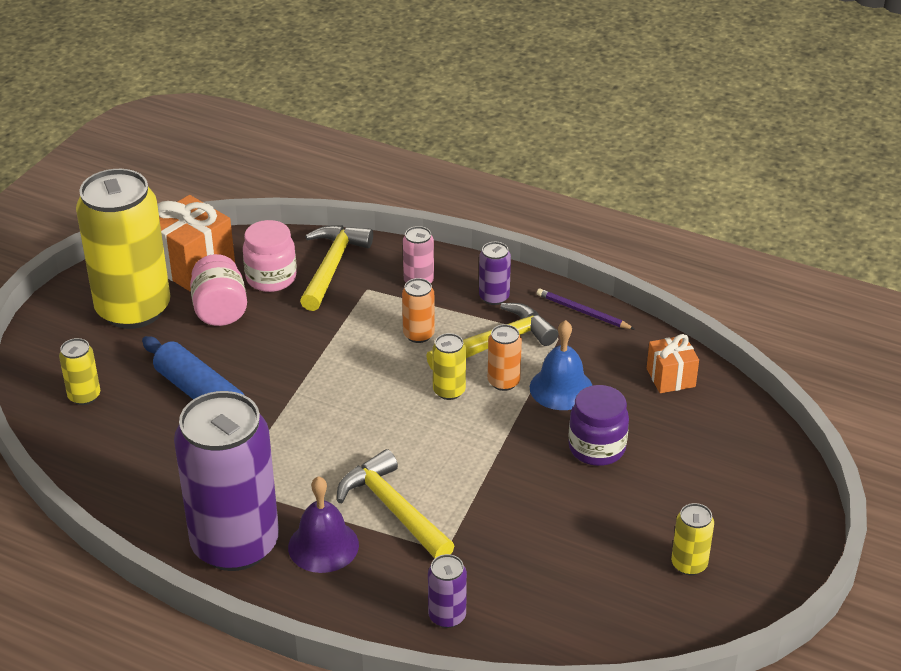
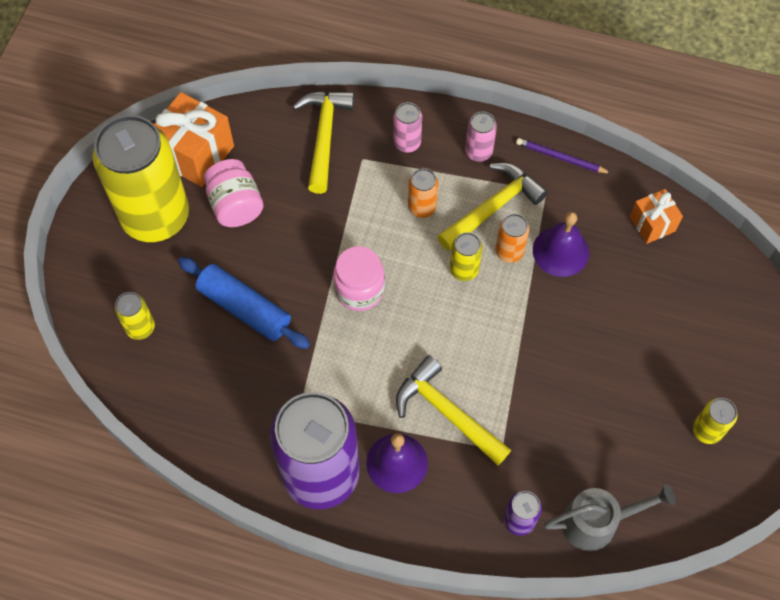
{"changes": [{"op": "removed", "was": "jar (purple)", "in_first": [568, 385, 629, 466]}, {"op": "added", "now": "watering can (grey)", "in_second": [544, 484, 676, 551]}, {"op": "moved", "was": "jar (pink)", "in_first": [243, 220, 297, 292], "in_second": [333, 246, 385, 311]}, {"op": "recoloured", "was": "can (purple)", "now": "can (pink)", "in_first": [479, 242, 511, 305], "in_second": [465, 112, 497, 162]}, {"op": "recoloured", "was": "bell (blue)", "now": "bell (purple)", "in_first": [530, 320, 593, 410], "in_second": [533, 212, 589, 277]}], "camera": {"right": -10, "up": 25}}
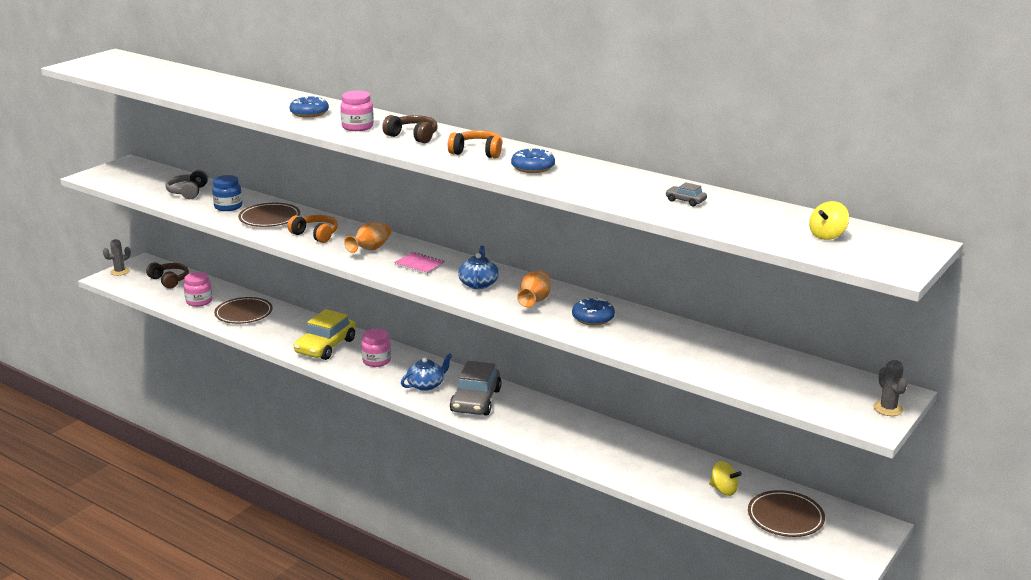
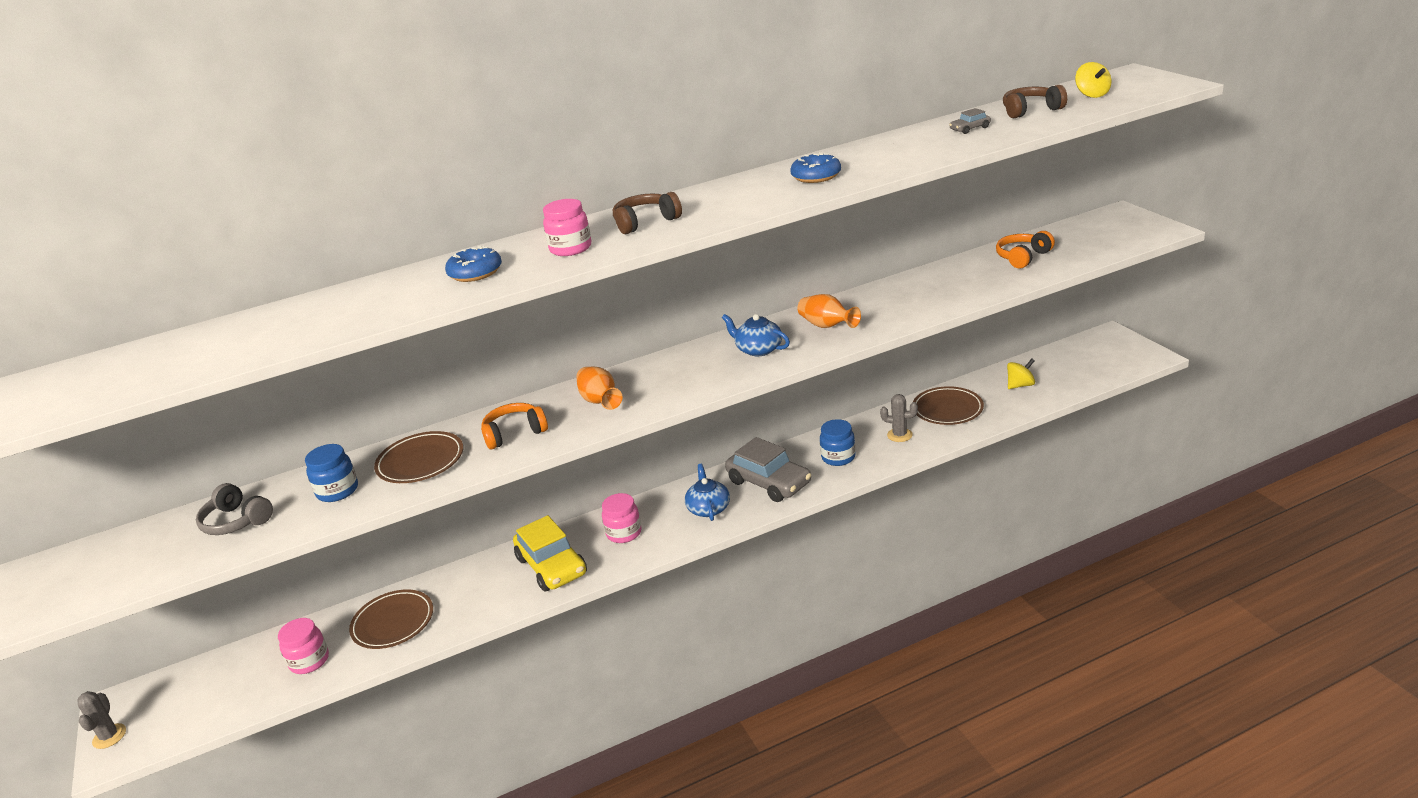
{"changes": [{"op": "removed", "was": "notebook (pink)", "in_first": [394, 252, 445, 275]}, {"op": "removed", "was": "donut (blue)", "in_first": [572, 297, 615, 326]}, {"op": "added", "now": "jar (blue)", "in_second": [820, 419, 855, 466]}, {"op": "moved", "was": "headphones (brown)", "in_first": [146, 262, 189, 289], "in_second": [1003, 85, 1067, 118]}, {"op": "moved", "was": "headphones (orange)", "in_first": [448, 130, 503, 158], "in_second": [996, 231, 1055, 269]}, {"op": "moved", "was": "plate (brown)", "in_first": [748, 490, 825, 537], "in_second": [913, 386, 984, 425]}, {"op": "moved", "was": "cactus (grey)", "in_first": [873, 360, 908, 416], "in_second": [880, 394, 918, 442]}], "camera": {"right": -55, "up": 5}}
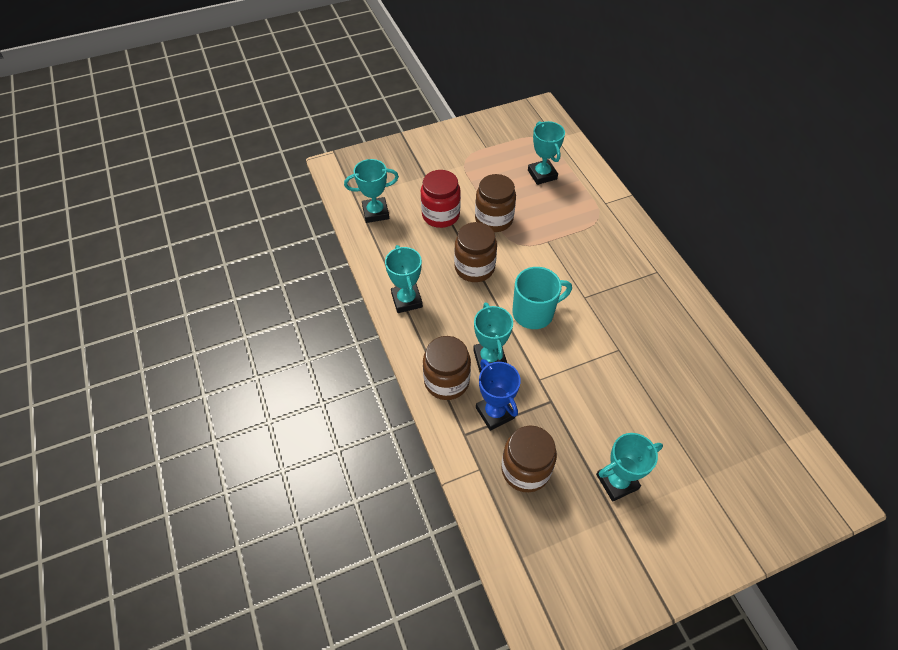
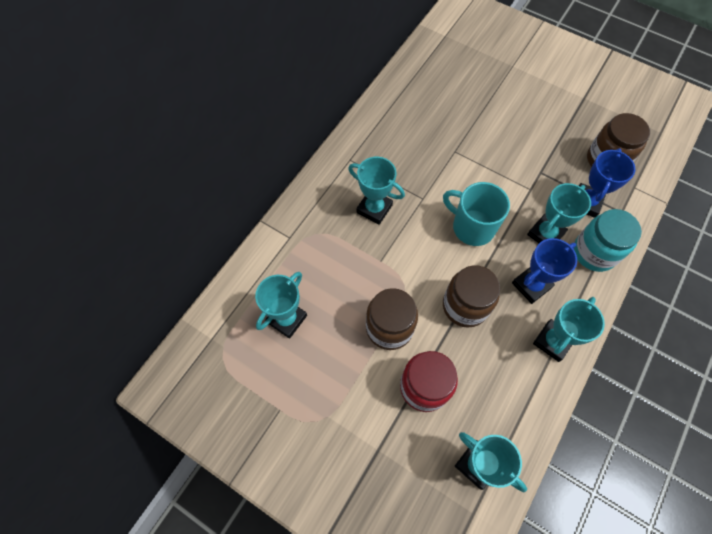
{"changes": [{"op": "added", "now": "trophy (blue)", "in_second": [512, 238, 577, 304]}, {"op": "moved", "was": "trophy (turquoise)", "in_first": [596, 433, 663, 502], "in_second": [348, 157, 405, 225]}, {"op": "recoloured", "was": "jar (brown)", "now": "jar (turquoise)", "in_first": [423, 336, 471, 400], "in_second": [574, 209, 642, 272]}], "camera": {"right": -125, "up": 10}}
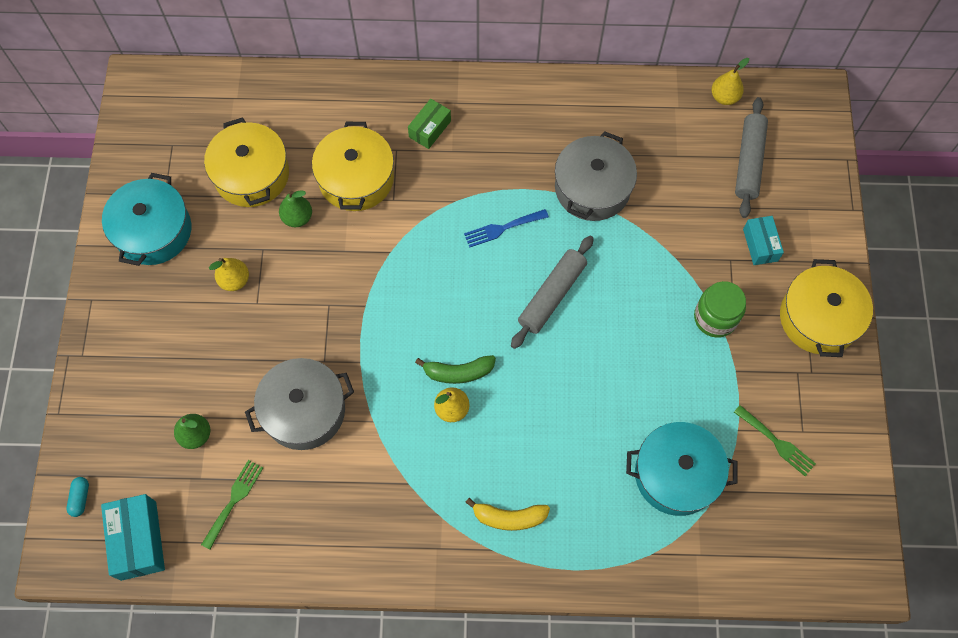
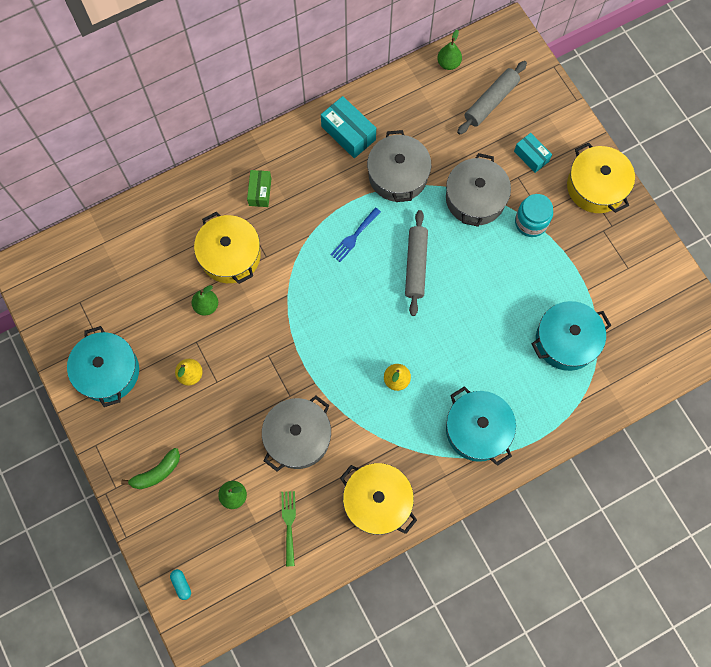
{"changes": [{"op": "removed", "was": "fork (green)", "in_first": [734, 405, 816, 476]}, {"op": "added", "now": "pot (grey)", "in_second": [446, 153, 511, 227]}, {"op": "moved", "was": "box (turquoise)", "in_first": [101, 494, 165, 581], "in_second": [321, 96, 376, 158]}, {"op": "moved", "was": "pot (yellow)", "in_first": [204, 117, 289, 207], "in_second": [340, 463, 417, 535]}, {"op": "moved", "was": "banana (green)", "in_first": [415, 355, 496, 384], "in_second": [121, 448, 180, 489]}, {"op": "replaced", "was": "banana (yellow)", "now": "pot (turquoise)", "in_first": [465, 498, 550, 531], "in_second": [446, 386, 516, 466]}, {"op": "recoloured", "was": "jar (green)", "now": "jar (turquoise)", "in_first": [694, 281, 746, 338], "in_second": [515, 194, 553, 237]}, {"op": "recoloured", "was": "pear (yellow)", "now": "pear (green)", "in_first": [712, 58, 749, 105], "in_second": [437, 29, 462, 70]}, {"op": "turned", "was": "rolling pin (grey)", "in_first": [735, 97, 768, 218], "in_second": [457, 61, 527, 135], "clockwise": 60}], "camera": {"right": -30, "up": 5}}
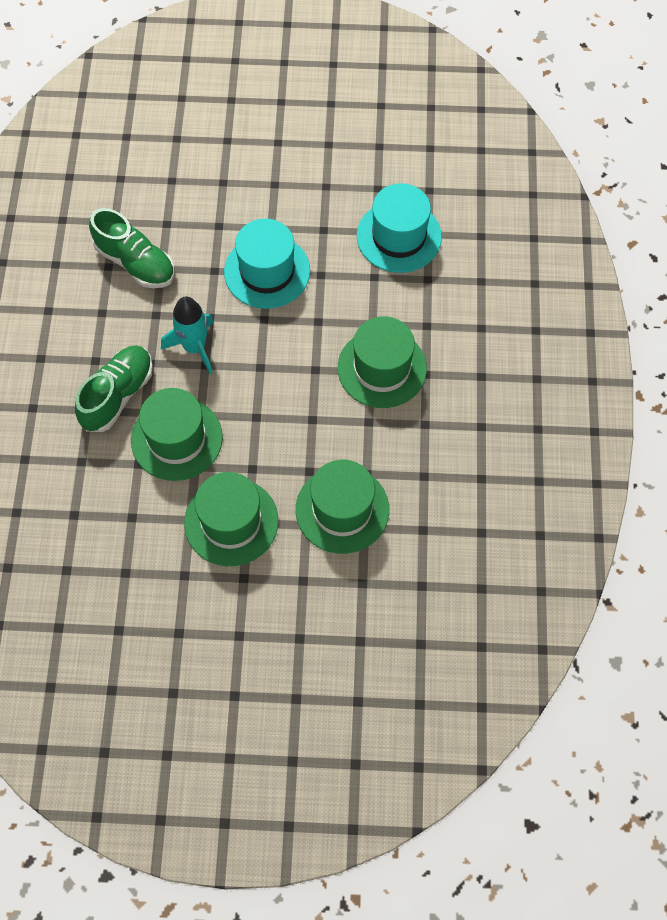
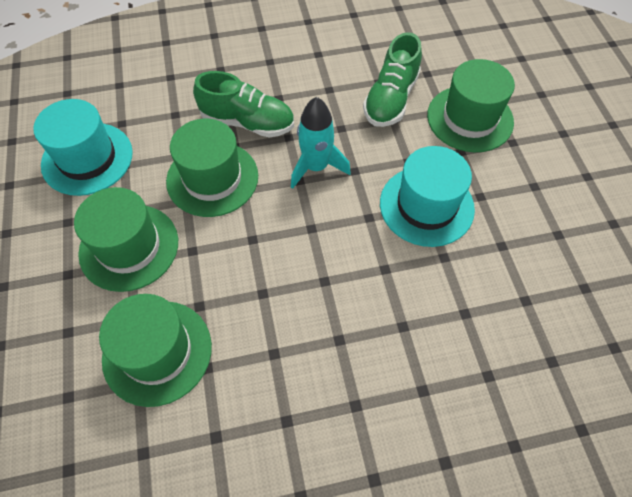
{"changes": [{"op": "moved", "was": "hat (green)", "in_first": [338, 316, 427, 408], "in_second": [427, 59, 515, 152]}, {"op": "moved", "was": "hat (turquoise)", "in_first": [357, 183, 442, 273], "in_second": [33, 99, 133, 196]}], "camera": {"right": 75, "up": -5}}
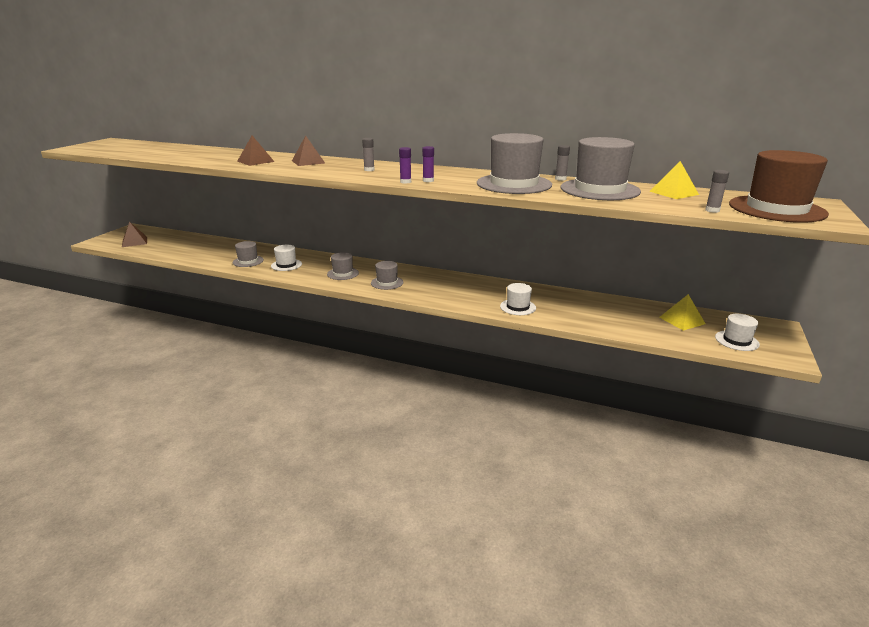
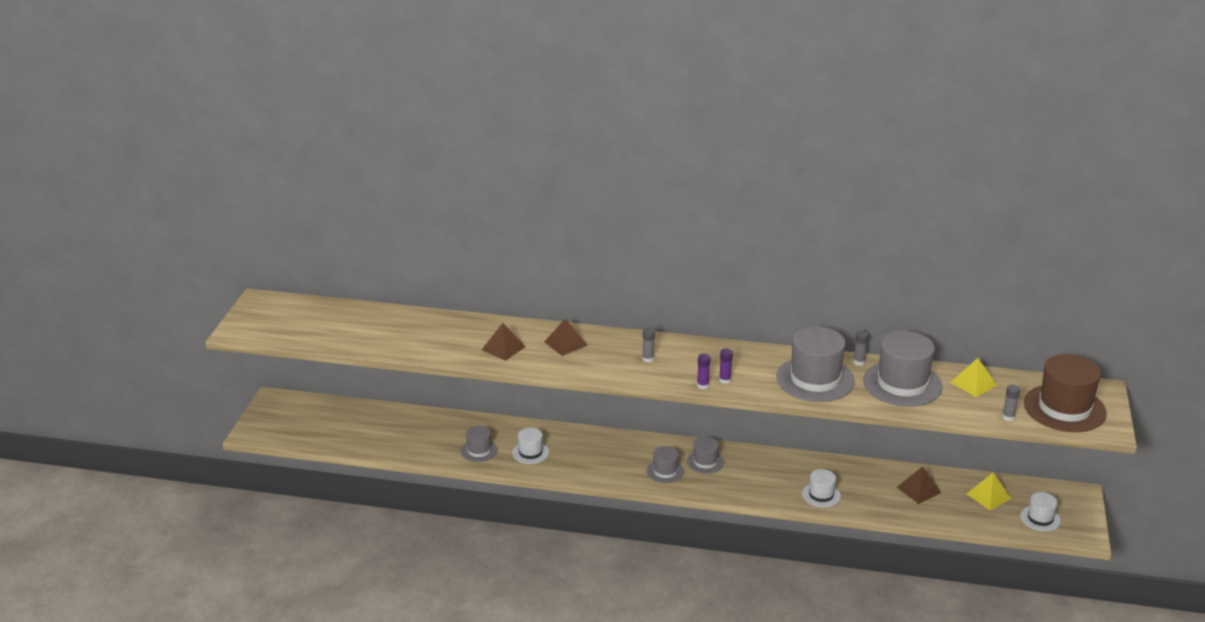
{"changes": [{"op": "moved", "was": "pyramid (brown)", "in_first": [122, 221, 147, 247], "in_second": [897, 466, 941, 504]}, {"op": "moved", "was": "hat (grey)", "in_first": [327, 252, 359, 280], "in_second": [687, 437, 724, 474]}], "camera": {"right": -10, "up": 5}}
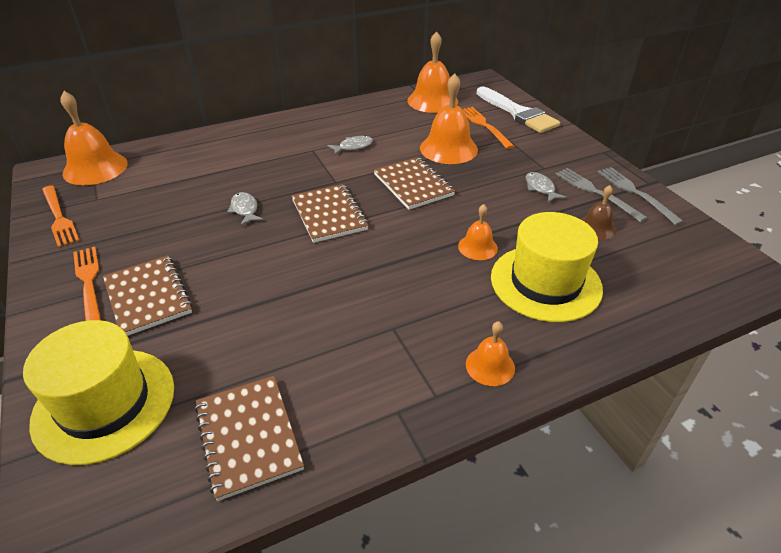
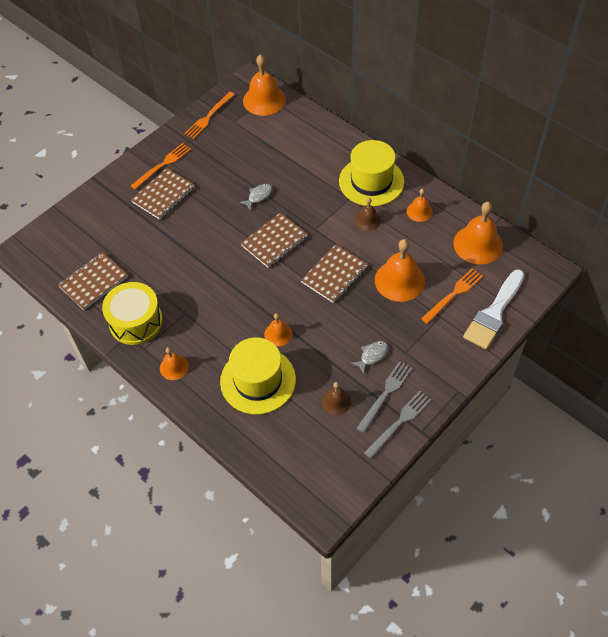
{"changes": [{"op": "added", "now": "drum (yellow)", "in_second": [102, 282, 163, 345]}, {"op": "added", "now": "bell (orange)", "in_second": [407, 189, 433, 222]}, {"op": "moved", "was": "hat (yellow)", "in_first": [23, 320, 174, 465], "in_second": [339, 140, 404, 206]}, {"op": "replaced", "was": "fish (grey)", "now": "bell (brown)", "in_first": [327, 136, 373, 155], "in_second": [355, 198, 381, 231]}], "camera": {"right": 70, "up": 15}}
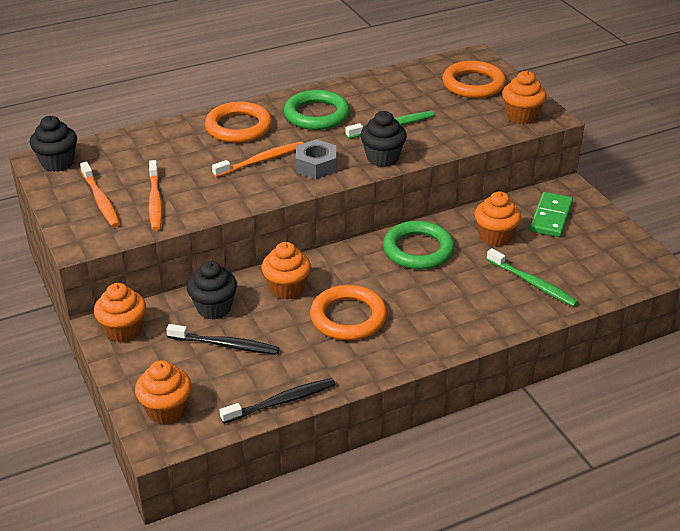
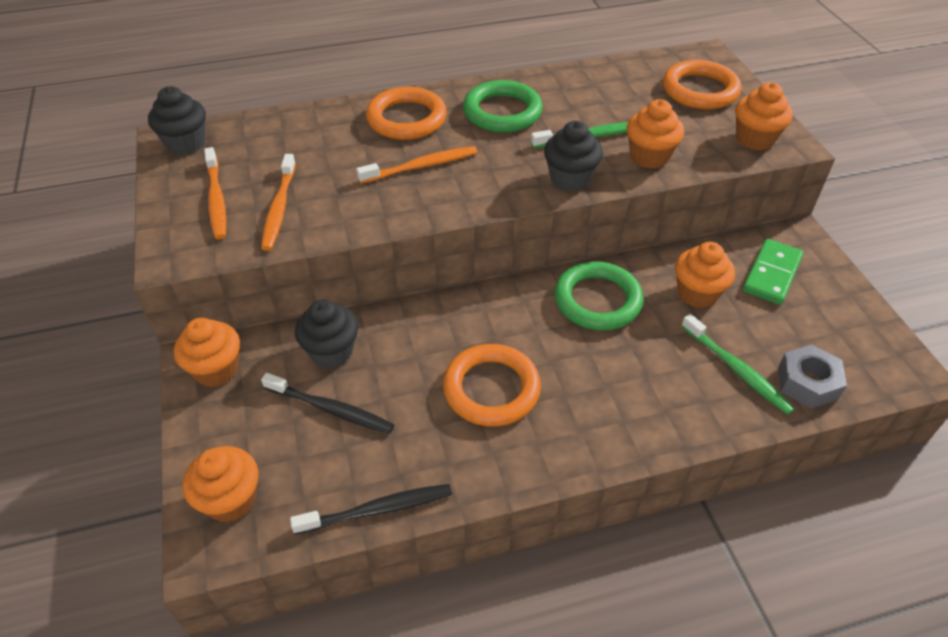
{"changes": [{"op": "moved", "was": "cupcake (orange)", "in_first": [262, 242, 311, 299], "in_second": [627, 99, 684, 169]}, {"op": "moved", "was": "nut (grey)", "in_first": [296, 139, 336, 179], "in_second": [778, 344, 847, 409]}], "camera": {"right": 10, "up": 10}}
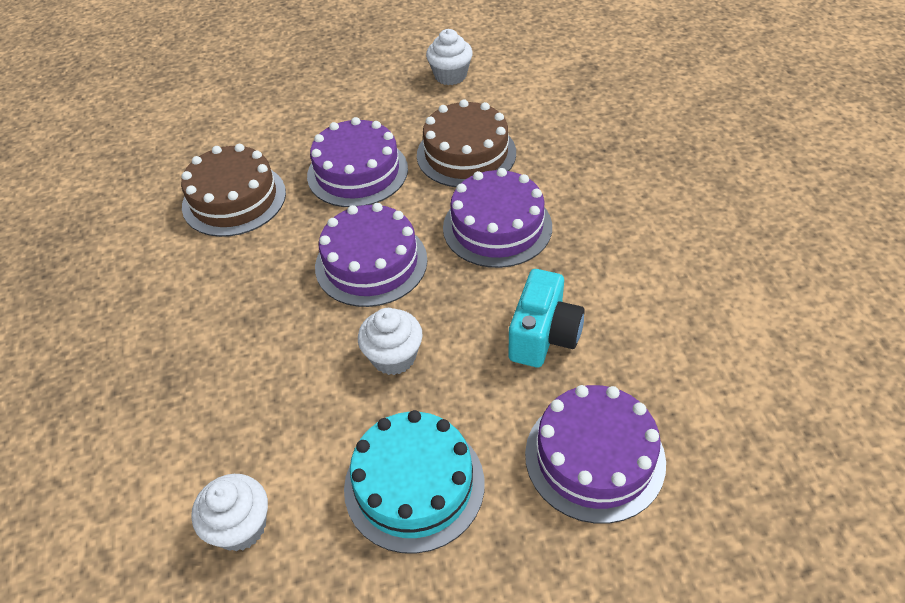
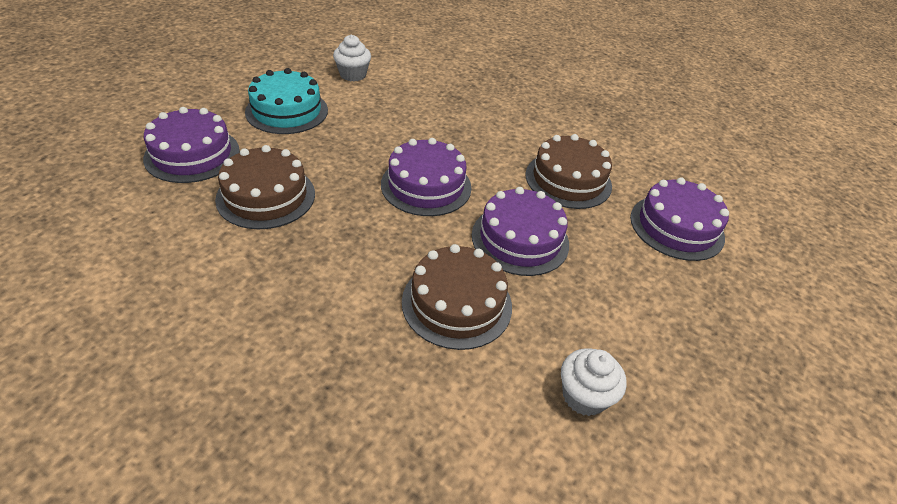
{"changes": [{"op": "removed", "was": "cupcake (white)", "in_first": [358, 308, 423, 375]}, {"op": "moved", "was": "cake (purple)", "in_first": [443, 168, 552, 268], "in_second": [630, 178, 729, 261]}, {"op": "replaced", "was": "camera (turquoise)", "now": "cake (brown)", "in_first": [509, 269, 585, 367], "in_second": [215, 145, 315, 229]}], "camera": {"right": 130, "up": -5}}
